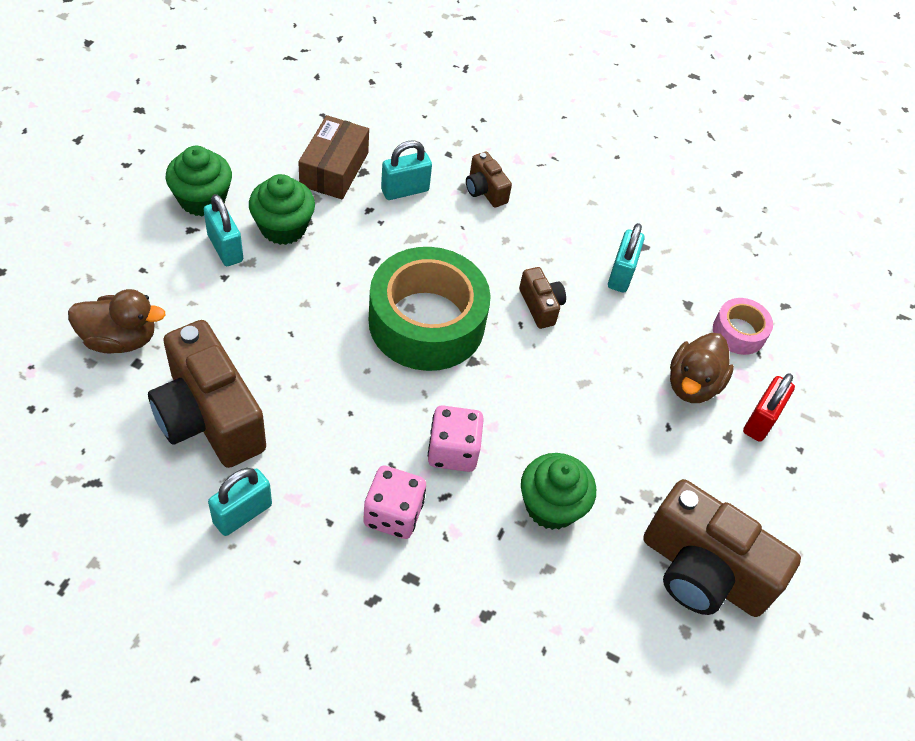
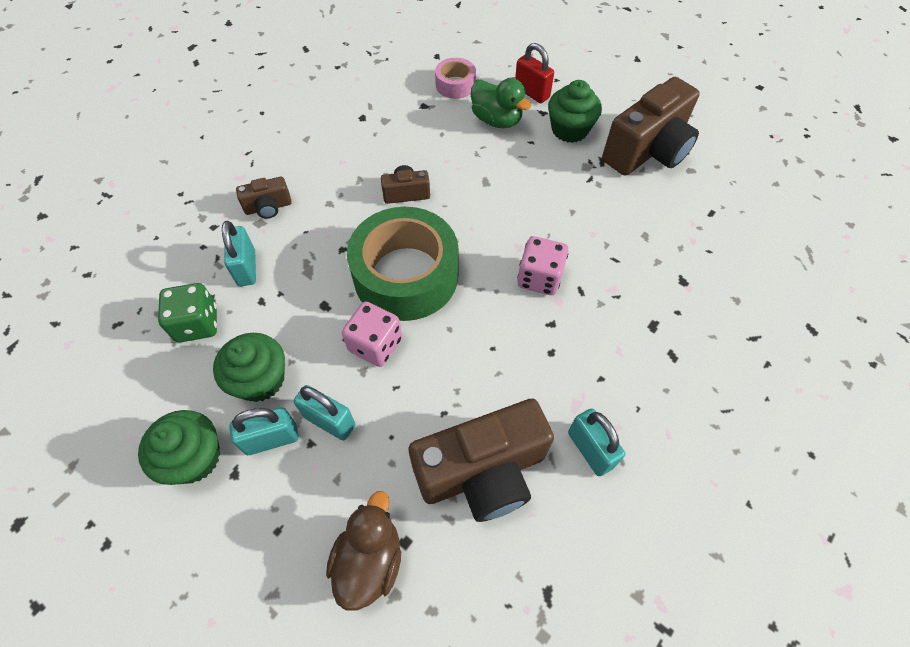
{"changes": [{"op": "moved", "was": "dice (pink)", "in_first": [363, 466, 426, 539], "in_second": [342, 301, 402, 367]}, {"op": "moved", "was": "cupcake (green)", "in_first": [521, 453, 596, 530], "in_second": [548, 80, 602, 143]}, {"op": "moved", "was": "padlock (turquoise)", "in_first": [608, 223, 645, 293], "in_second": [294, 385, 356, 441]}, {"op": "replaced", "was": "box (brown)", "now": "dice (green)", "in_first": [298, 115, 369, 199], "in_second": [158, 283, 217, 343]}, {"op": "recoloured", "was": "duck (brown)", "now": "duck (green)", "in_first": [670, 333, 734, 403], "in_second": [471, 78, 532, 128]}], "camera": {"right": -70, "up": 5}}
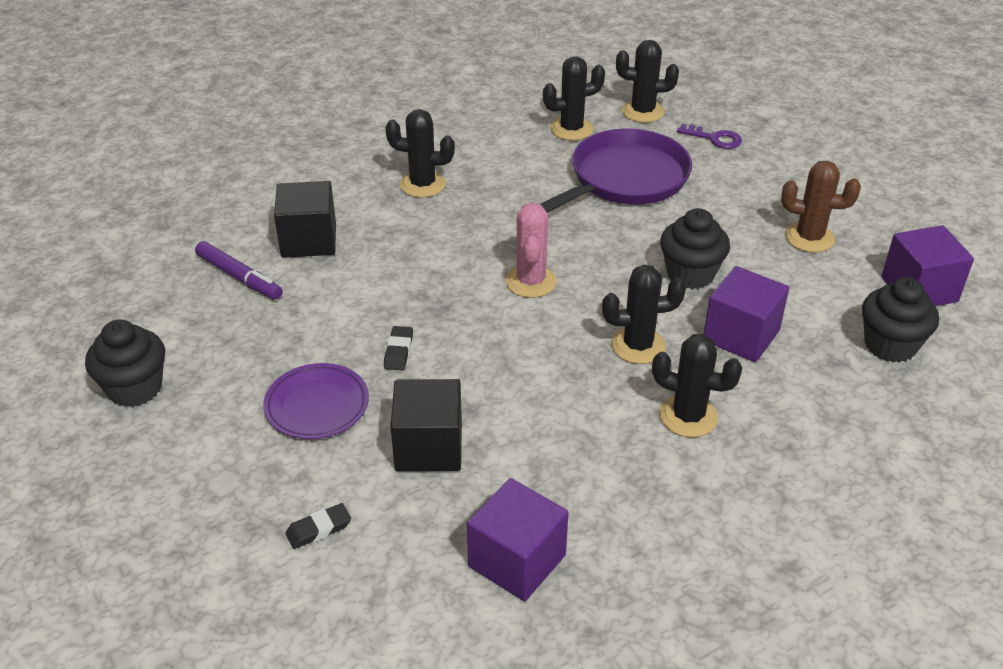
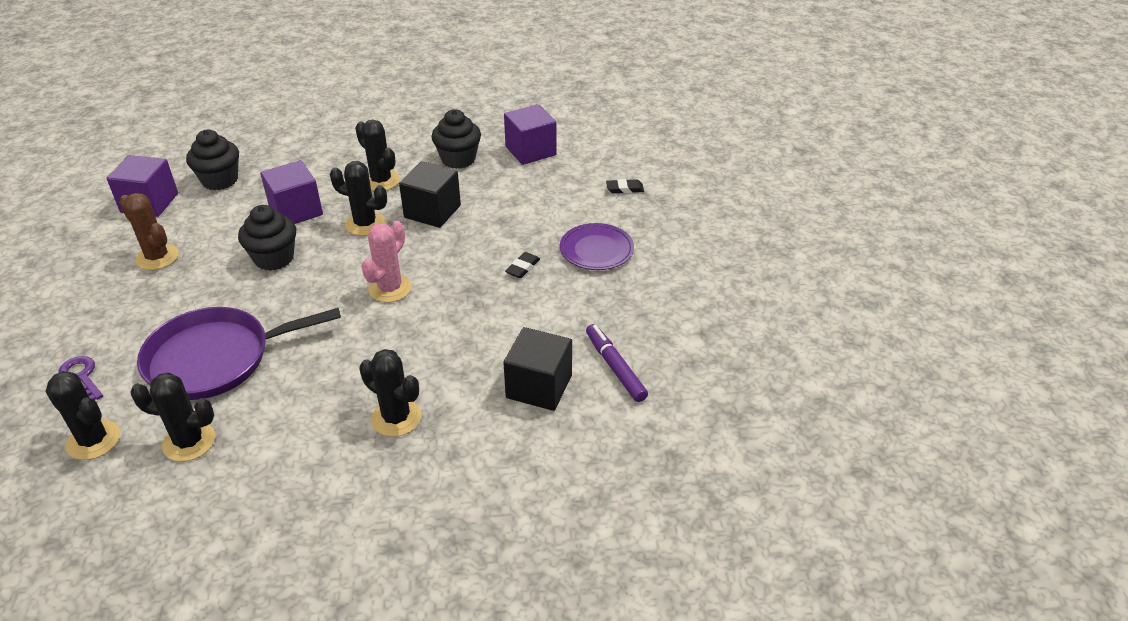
{"changes": [{"op": "moved", "was": "cupcake (black)", "in_first": [85, 320, 165, 407], "in_second": [432, 109, 481, 169]}, {"op": "moved", "was": "cube (black)", "in_first": [391, 379, 462, 471], "in_second": [399, 161, 461, 228]}], "camera": {"right": -155, "up": 0}}
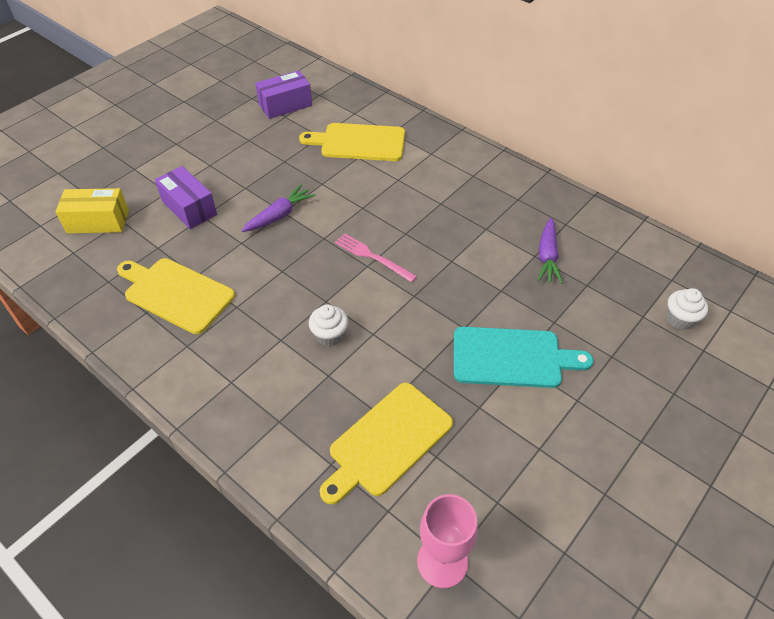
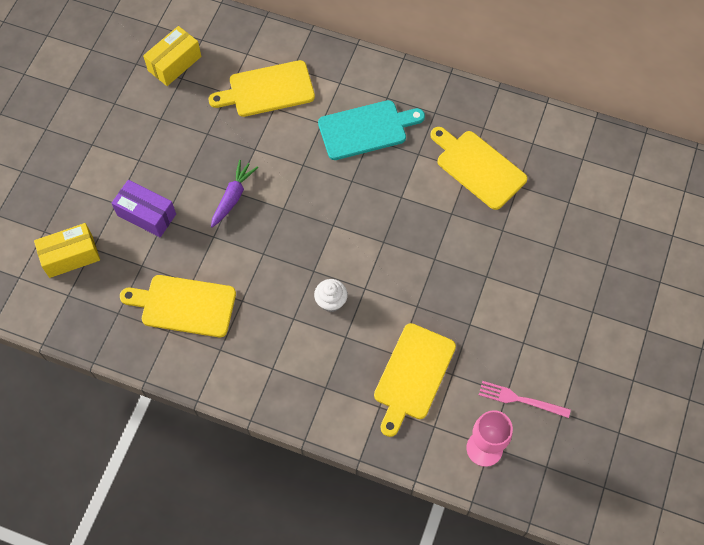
{"changes": [{"op": "removed", "was": "cupcake (white)", "in_first": [667, 288, 708, 330]}, {"op": "moved", "was": "fork (pink)", "in_first": [335, 233, 417, 282], "in_second": [479, 381, 571, 418]}, {"op": "moved", "was": "cutting board (turquoise)", "in_first": [454, 327, 593, 388], "in_second": [318, 100, 425, 160]}, {"op": "replaced", "was": "carrot (purple)", "now": "cutting board (yellow)", "in_first": [537, 218, 563, 284], "in_second": [430, 127, 527, 210]}, {"op": "recoloured", "was": "box (purple)", "now": "box (yellow)", "in_first": [255, 70, 312, 119], "in_second": [143, 26, 201, 86]}], "camera": {"right": -20, "up": 15}}
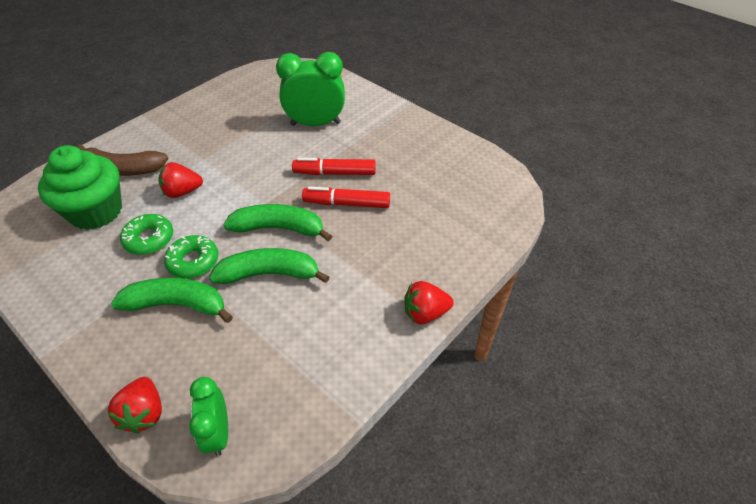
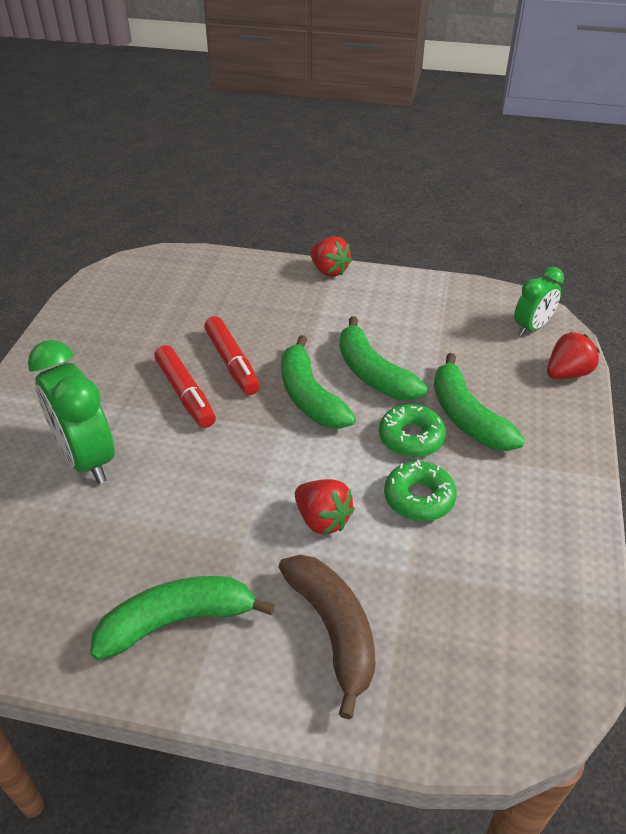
{"changes": [{"op": "removed", "was": "cupcake (green)", "in_first": [38, 145, 122, 230]}, {"op": "added", "now": "banana (green)", "in_second": [90, 576, 275, 660]}], "camera": {"right": -120, "up": -5}}
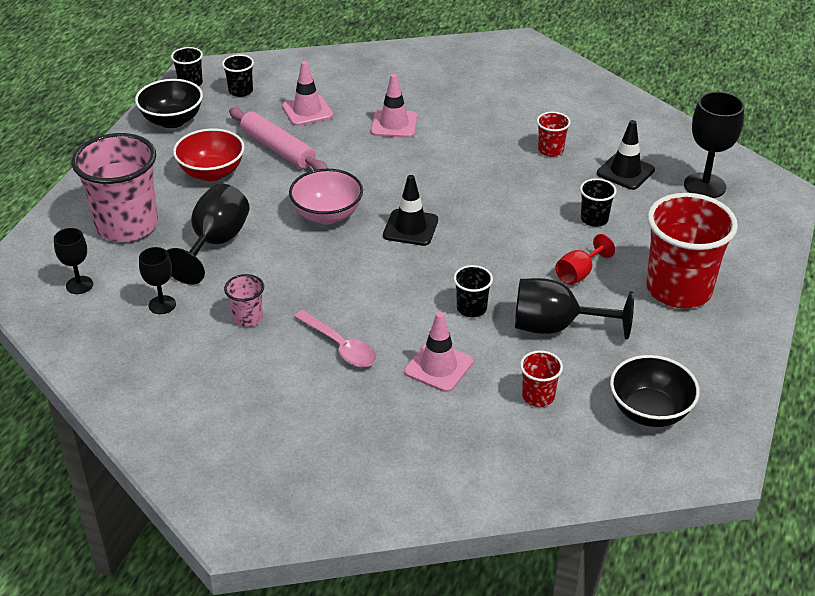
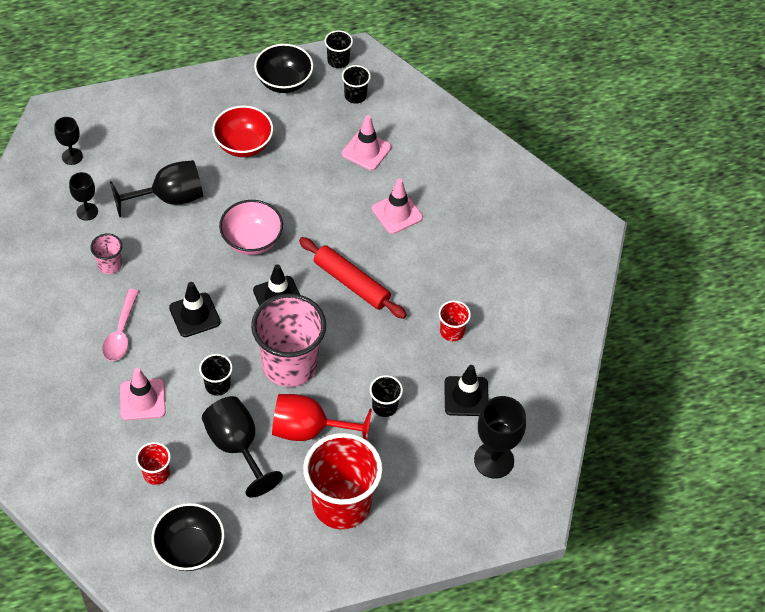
{"changes": [{"op": "removed", "was": "rolling pin (pink)", "in_first": [229, 107, 328, 170]}, {"op": "added", "now": "traffic cone (black)", "in_second": [169, 282, 221, 337]}, {"op": "added", "now": "rolling pin (red)", "in_second": [299, 237, 407, 319]}, {"op": "moved", "was": "cup (pink)", "in_first": [72, 133, 158, 242], "in_second": [251, 293, 326, 387]}, {"op": "resized", "was": "goblet (red)", "in_first": [555, 234, 615, 285], "in_second": [272, 394, 372, 441], "ratio": 1.71}], "camera": {"right": 50, "up": 15}}
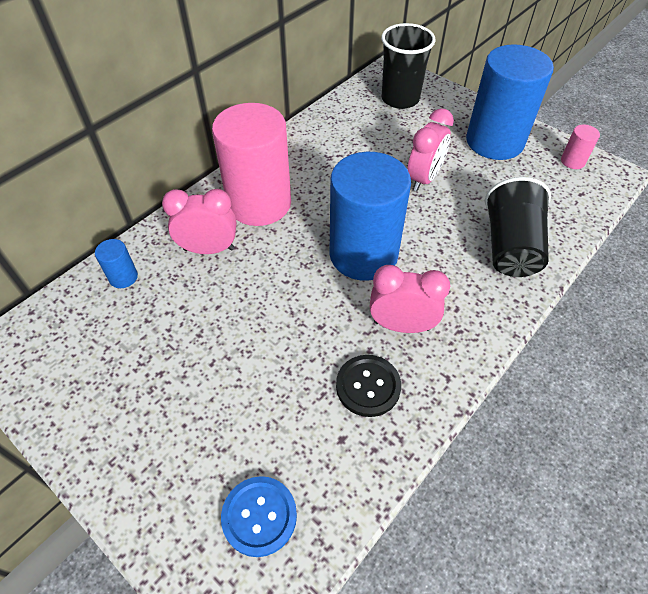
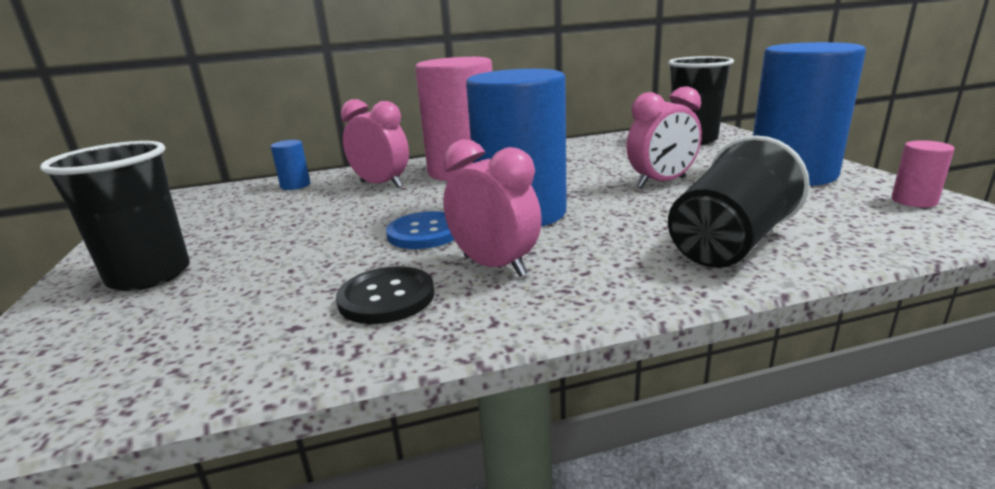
{"changes": [{"op": "added", "now": "cup (black)", "in_second": [40, 141, 190, 291]}, {"op": "moved", "was": "button (blue)", "in_first": [221, 476, 297, 557], "in_second": [386, 211, 454, 249]}], "camera": {"right": 35, "up": -30}}
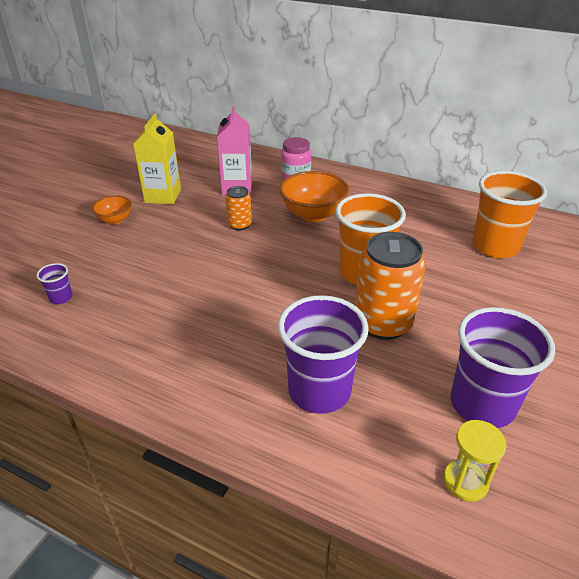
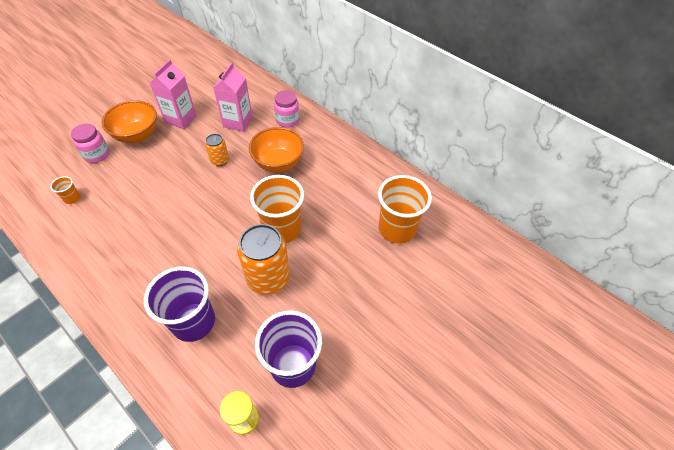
{"changes": [{"op": "added", "now": "jar (pink)", "in_second": [71, 124, 109, 163]}, {"op": "recoloured", "was": "cup (purple)", "now": "cup (orange)", "in_first": [37, 263, 73, 304], "in_second": [50, 176, 80, 204]}, {"op": "recoloured", "was": "carton (yellow)", "now": "carton (pink)", "in_first": [133, 113, 181, 205], "in_second": [149, 59, 197, 129]}, {"op": "resized", "was": "bowl (orange)", "in_first": [92, 195, 132, 225], "in_second": [101, 100, 157, 143], "ratio": 1.8}], "camera": {"right": 15, "up": 15}}
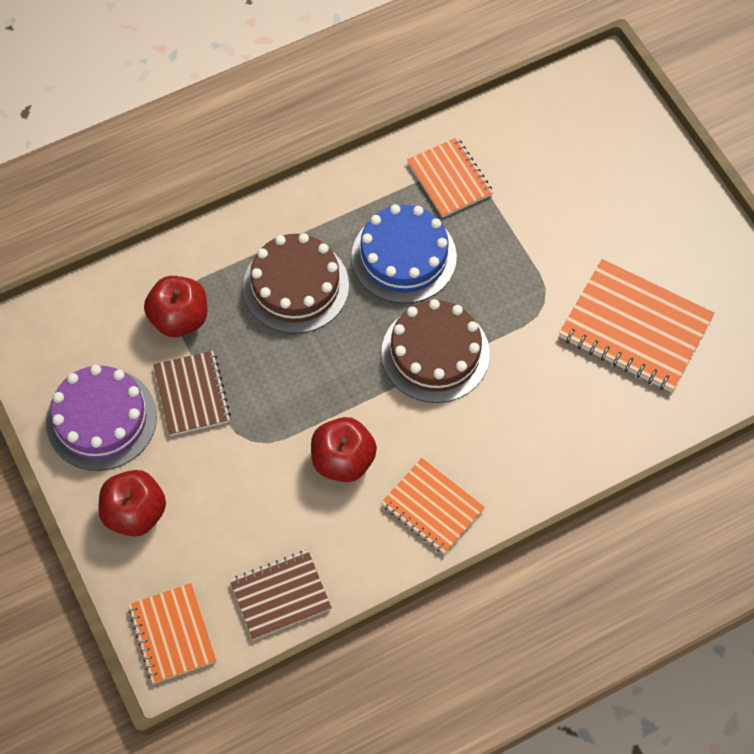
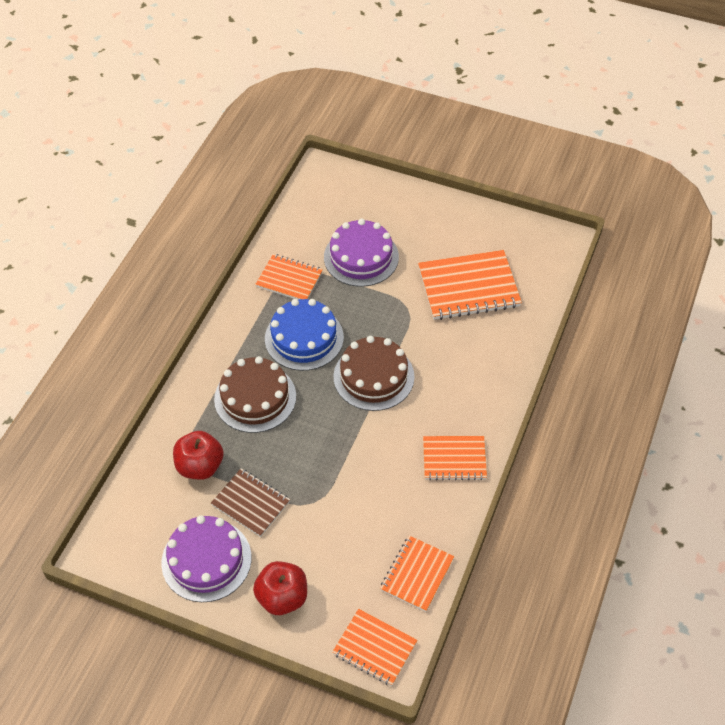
{"changes": [{"op": "removed", "was": "apple (red)", "in_first": [311, 417, 377, 482]}, {"op": "added", "now": "cake (purple)", "in_second": [324, 219, 399, 287]}, {"op": "recoloured", "was": "notebook (brown)", "now": "notebook (orange)", "in_first": [230, 550, 332, 640], "in_second": [380, 536, 454, 612]}], "camera": {"right": -40, "up": -10}}
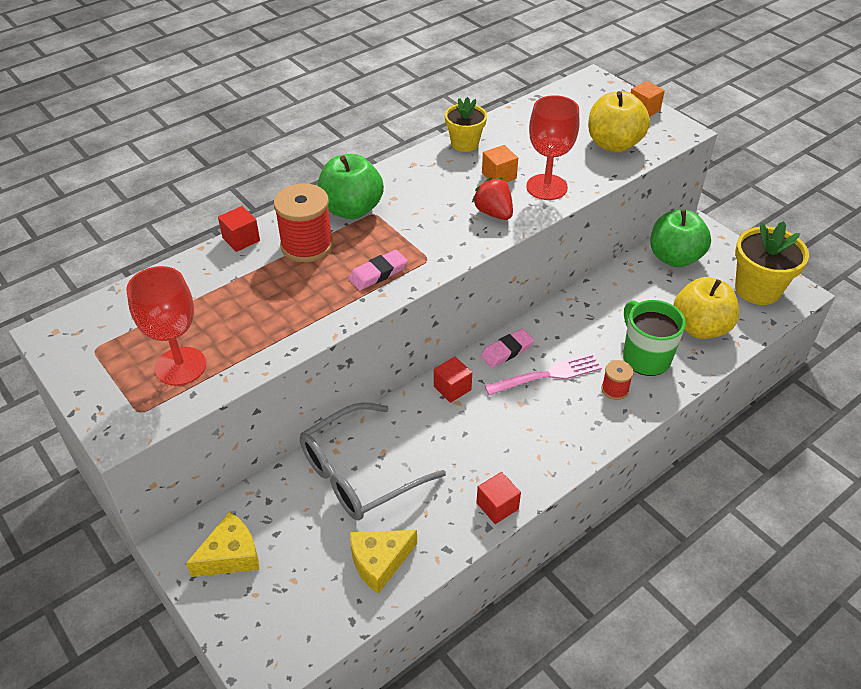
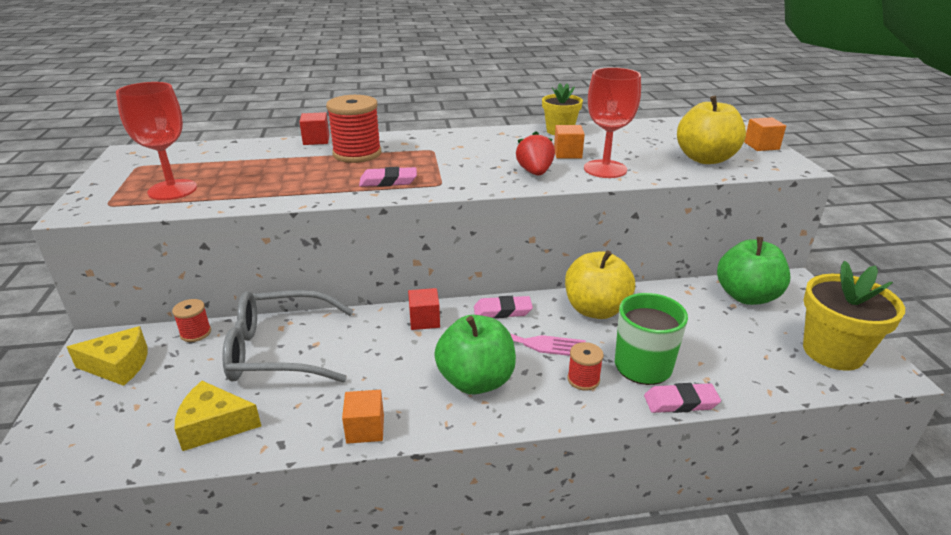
{"changes": [{"op": "added", "now": "spool (red)", "in_second": [172, 299, 211, 342]}, {"op": "added", "now": "eraser (pink)", "in_second": [644, 383, 721, 413]}, {"op": "moved", "was": "apple (green)", "in_first": [317, 154, 384, 219], "in_second": [434, 315, 516, 395]}, {"op": "moved", "was": "apple (yellow)", "in_first": [673, 277, 739, 339], "in_second": [565, 250, 635, 319]}, {"op": "recoloured", "was": "cube (red)", "now": "cube (orange)", "in_first": [477, 472, 521, 524], "in_second": [342, 390, 384, 444]}], "camera": {"right": 30, "up": -15}}
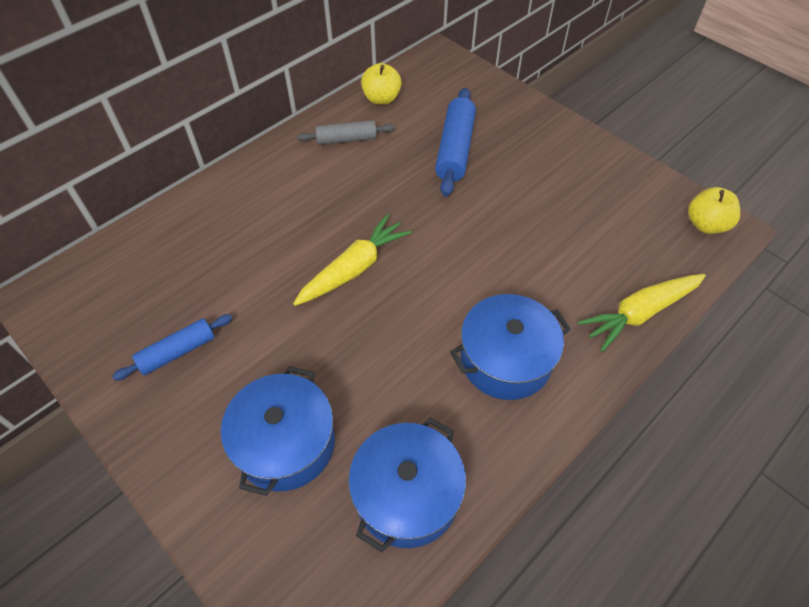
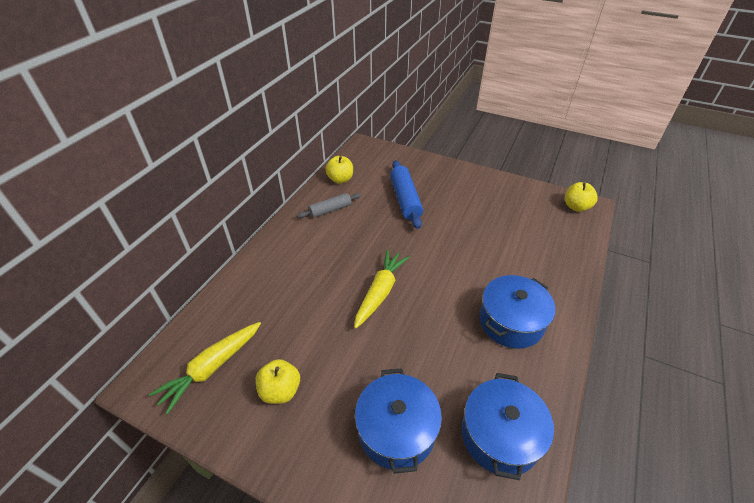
{"changes": [{"op": "moved", "was": "carrot (yellow)", "in_first": [577, 274, 706, 352], "in_second": [149, 322, 261, 415]}, {"op": "replaced", "was": "rolling pin (blue)", "now": "apple (yellow)", "in_first": [112, 314, 232, 381], "in_second": [256, 359, 300, 404]}], "camera": {"right": -20, "up": -10}}
